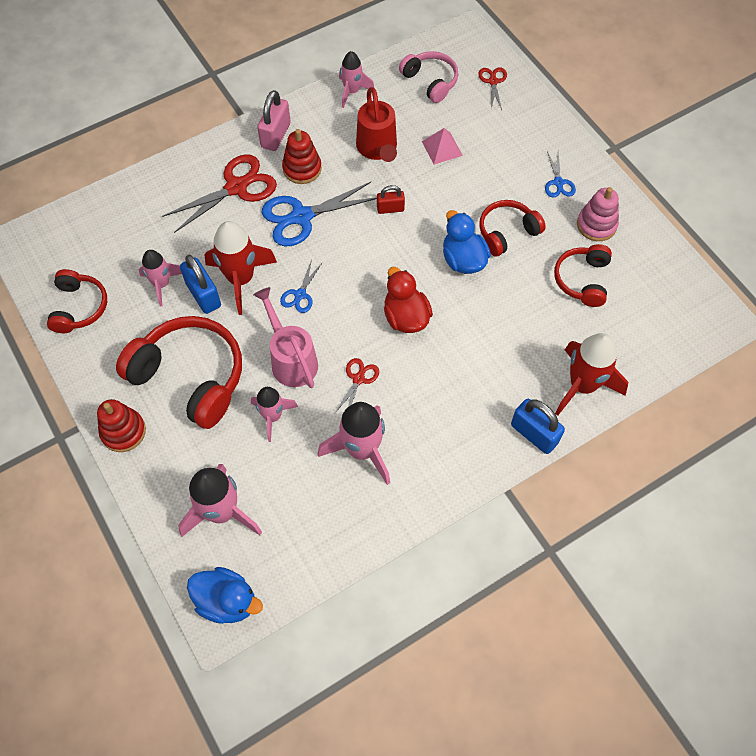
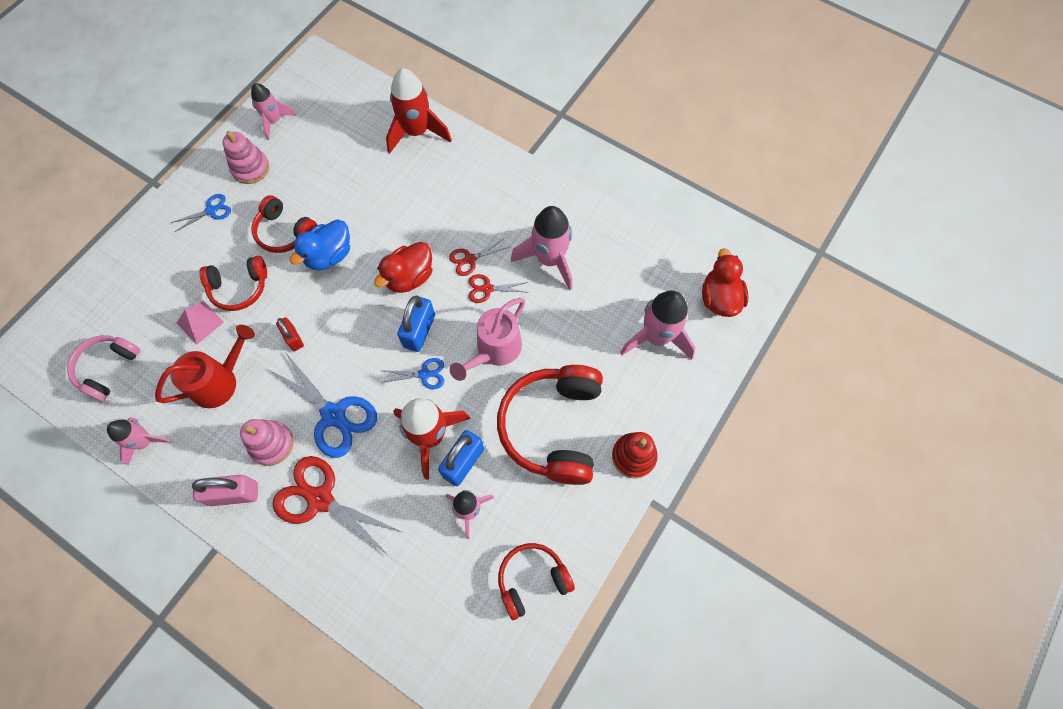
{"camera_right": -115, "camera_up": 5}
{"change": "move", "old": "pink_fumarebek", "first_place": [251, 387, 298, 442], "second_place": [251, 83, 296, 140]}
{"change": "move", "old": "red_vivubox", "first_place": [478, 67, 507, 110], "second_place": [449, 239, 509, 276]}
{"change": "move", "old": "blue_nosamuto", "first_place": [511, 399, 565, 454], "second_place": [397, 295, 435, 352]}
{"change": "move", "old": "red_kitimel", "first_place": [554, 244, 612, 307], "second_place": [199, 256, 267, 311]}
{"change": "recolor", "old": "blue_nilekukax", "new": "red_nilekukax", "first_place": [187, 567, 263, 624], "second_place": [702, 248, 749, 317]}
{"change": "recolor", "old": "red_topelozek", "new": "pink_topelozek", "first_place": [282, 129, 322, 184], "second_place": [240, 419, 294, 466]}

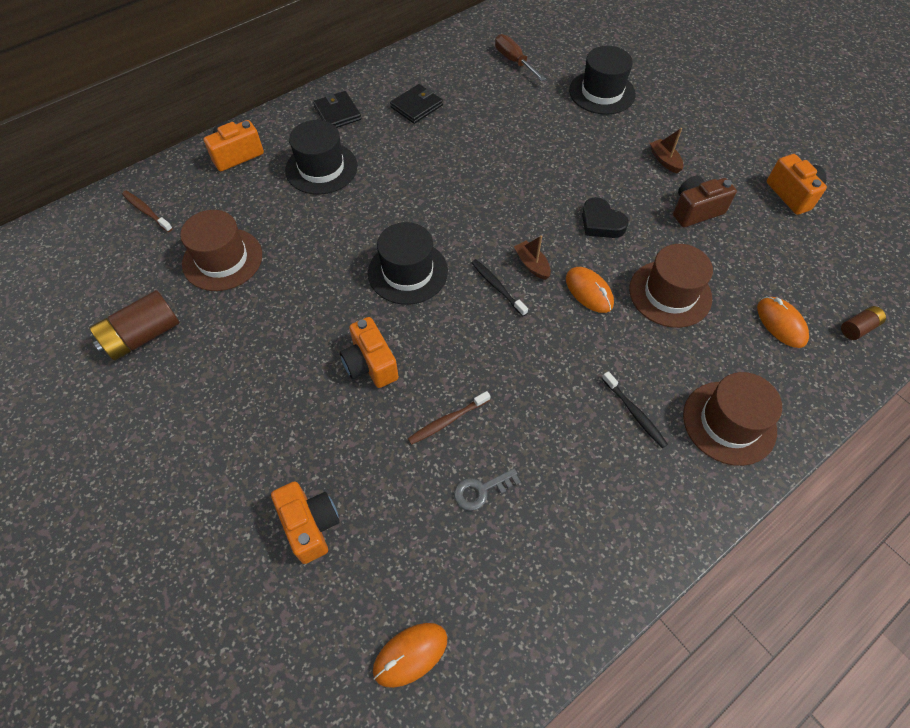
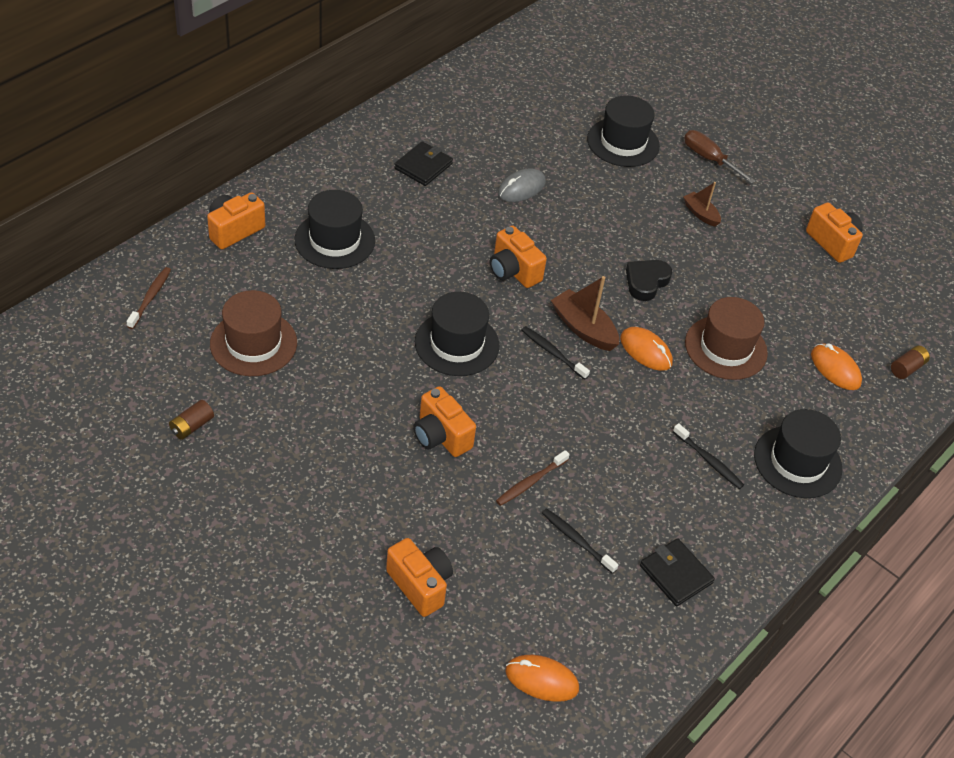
{"camera_right": -15, "camera_up": -10}
{"change": "delete", "old": "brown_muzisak", "first_place": [673, 176, 737, 227]}
{"change": "insert", "new": "orange_muzisak", "second_place": [490, 226, 547, 288]}
{"change": "insert", "new": "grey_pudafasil", "second_place": [498, 168, 546, 202]}
{"change": "move", "old": "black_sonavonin", "first_place": [313, 91, 361, 128], "second_place": [640, 538, 715, 606]}
{"change": "move", "old": "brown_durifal", "first_place": [495, 34, 546, 81], "second_place": [684, 130, 755, 184]}
{"change": "replace", "old": "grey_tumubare", "new": "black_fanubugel", "first_place": [454, 468, 521, 511], "second_place": [542, 508, 618, 574]}
{"change": "recolor", "old": "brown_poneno", "new": "black_poneno", "first_place": [683, 372, 782, 466], "second_place": [754, 409, 842, 498]}
{"change": "rotate", "old": "brown_fanubugel", "first_place": [122, 191, 173, 232], "second_place": [126, 267, 171, 329], "degrees": 75}
{"change": "rotate", "old": "orange_pudafasil", "first_place": [373, 623, 447, 688], "second_place": [505, 655, 579, 702], "degrees": 60}
{"change": "rotate", "old": "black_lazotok", "first_place": [582, 197, 629, 238], "second_place": [626, 260, 672, 301], "degrees": 90}
{"change": "resize", "old": "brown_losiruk", "first_place": [90, 290, 180, 361], "second_place": [169, 400, 214, 440], "factor": 0.53}
{"change": "resize", "old": "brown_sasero", "first_place": [514, 235, 551, 280], "second_place": [551, 276, 619, 351], "factor": 1.61}

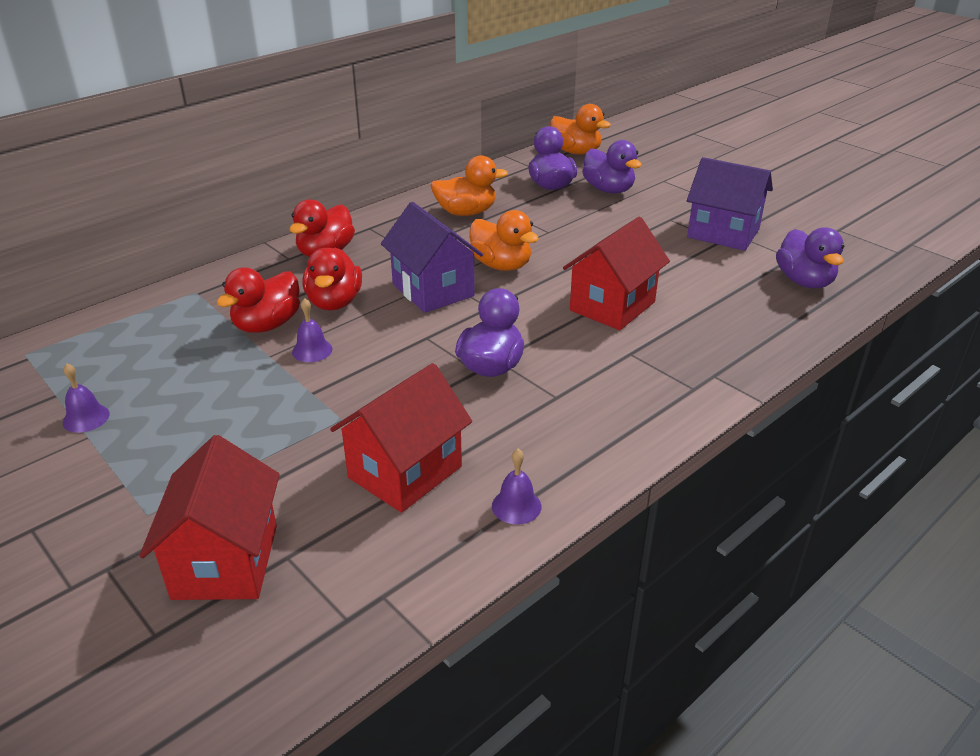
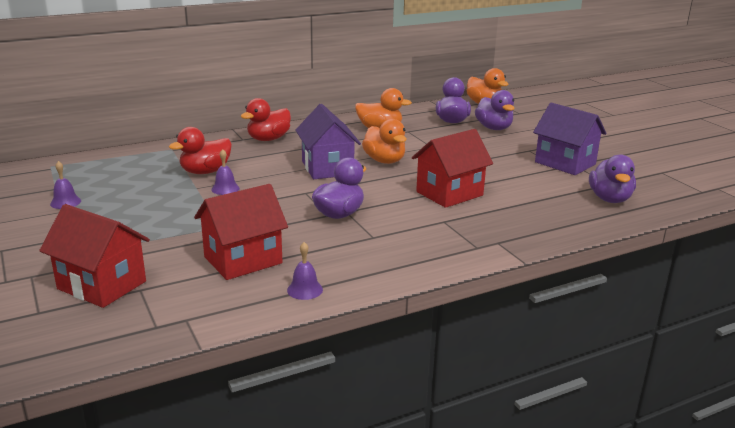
{"camera_right": 15, "camera_up": -10}
{"change": "delete", "old": "red_nilekukax", "first_place": [303, 248, 362, 310]}
{"change": "rotate", "old": "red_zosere", "first_place": [139, 435, 280, 600], "second_place": [39, 204, 150, 308], "degrees": -75}

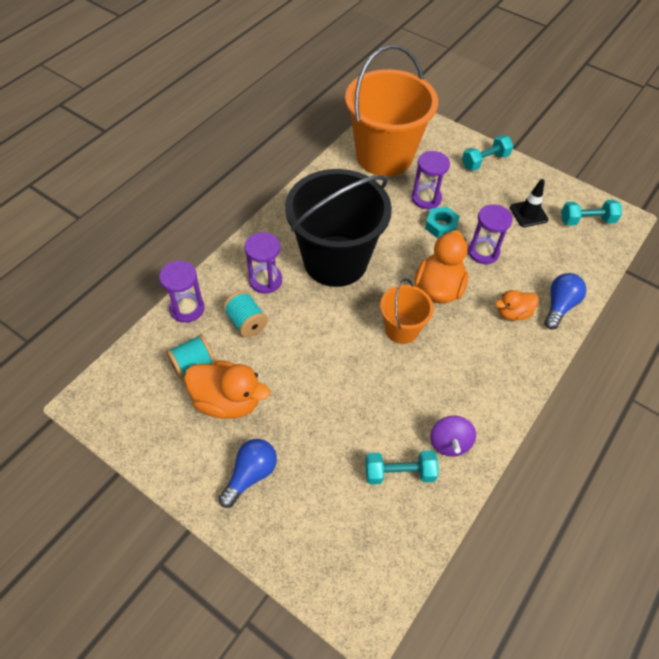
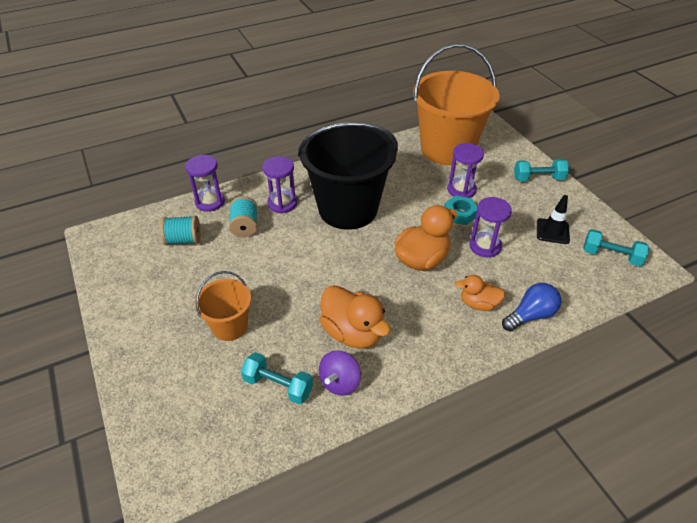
{"camera_right": 30, "camera_up": -10}
{"change": "delete", "old": "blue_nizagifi", "first_place": [219, 439, 277, 508]}
{"change": "move", "old": "orange_nilekukax", "first_place": [184, 360, 270, 419], "second_place": [319, 285, 390, 349]}
{"change": "move", "old": "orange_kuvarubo", "first_place": [380, 278, 434, 344], "second_place": [195, 271, 251, 341]}

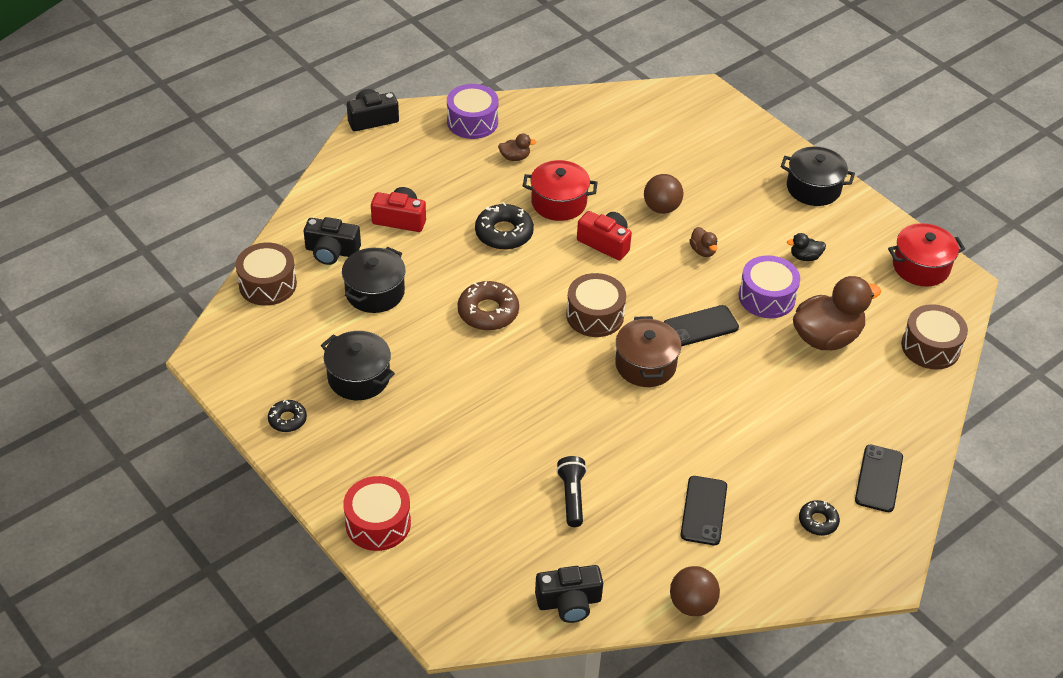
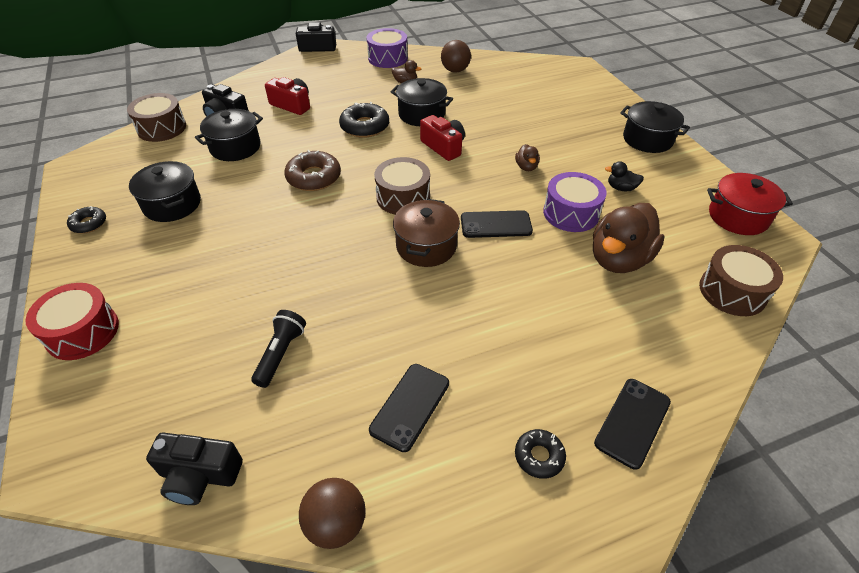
{"camera_right": 20, "camera_up": 0}
{"change": "move", "old": "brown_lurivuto", "first_place": [644, 174, 683, 214], "second_place": [441, 40, 471, 73]}
{"change": "recolor", "old": "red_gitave", "new": "black_gitave", "first_place": [523, 160, 598, 221], "second_place": [391, 78, 453, 126]}
{"change": "rotate", "old": "brown_nilekukax", "first_place": [793, 276, 881, 350], "second_place": [593, 203, 665, 273], "degrees": 135}

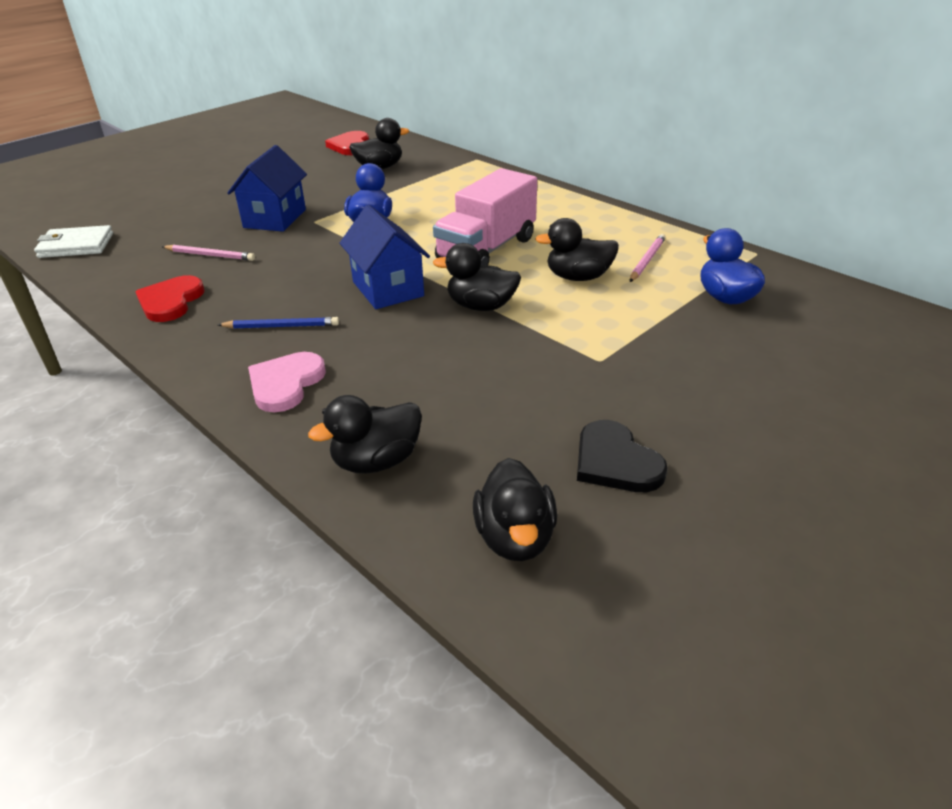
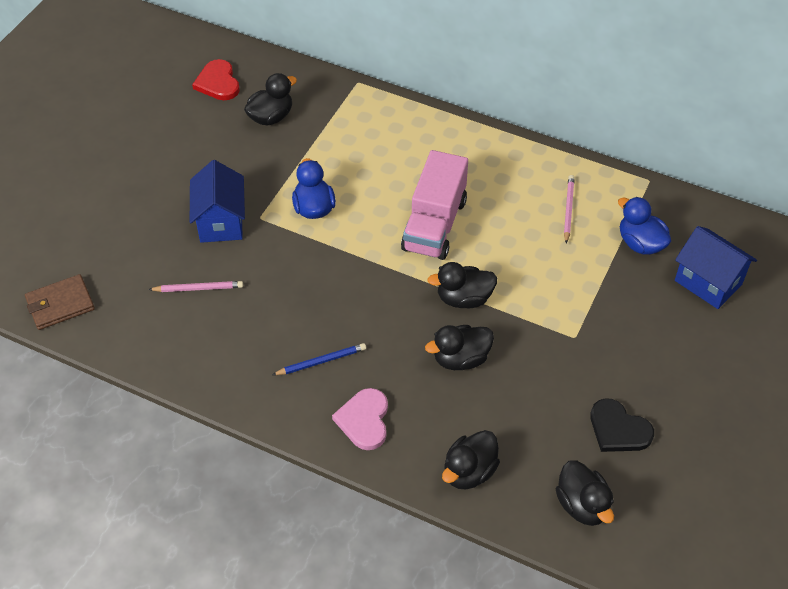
{"camera_right": -20, "camera_up": 15}
{"change": "delete", "old": "red_lazotok", "first_place": [135, 275, 205, 322]}
{"change": "move", "old": "blue_zosere", "first_place": [339, 205, 430, 309], "second_place": [675, 226, 757, 309]}
{"change": "move", "old": "black_nilekukax", "first_place": [535, 218, 619, 281], "second_place": [425, 325, 494, 370]}
{"change": "recolor", "old": "white_sonavonin", "new": "brown_sonavonin", "first_place": [34, 225, 113, 258], "second_place": [25, 274, 95, 330]}

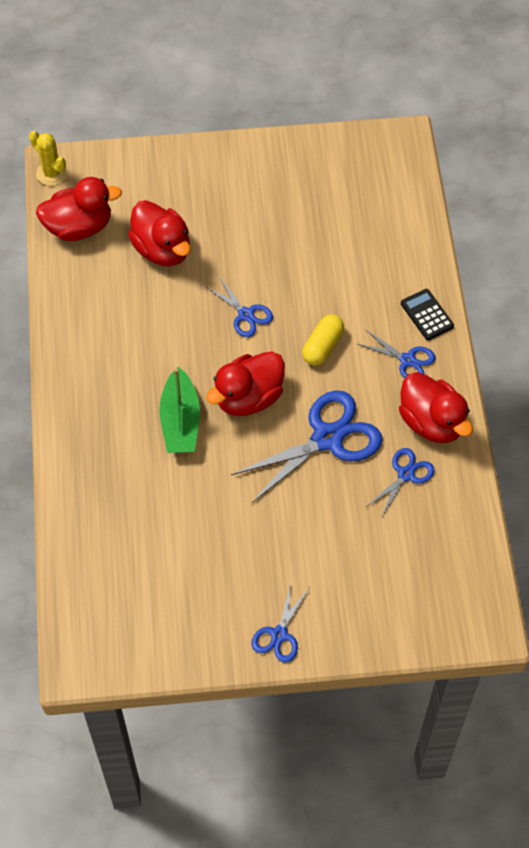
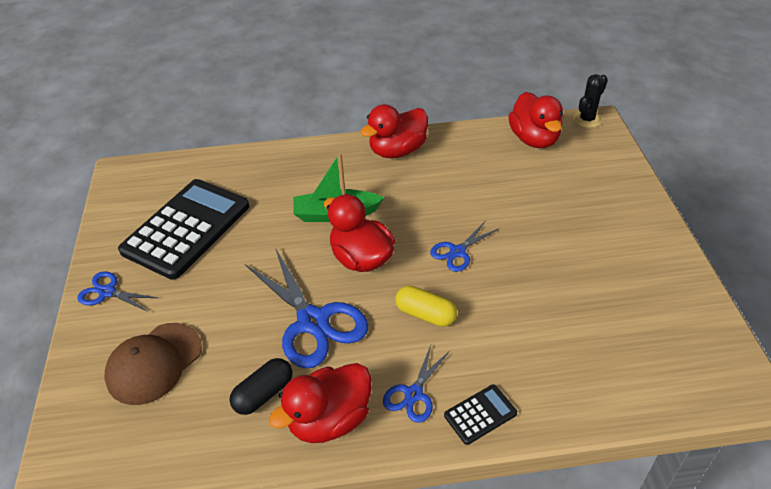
{"camera_right": 90, "camera_up": -15}
{"change": "insert", "new": "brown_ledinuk", "second_place": [105, 323, 202, 405]}
{"change": "insert", "new": "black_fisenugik", "second_place": [118, 179, 249, 280]}
{"change": "move", "old": "red_nilekukax", "first_place": [128, 200, 191, 266], "second_place": [360, 104, 428, 158]}
{"change": "replace", "old": "blue_vivubox", "new": "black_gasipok", "first_place": [366, 448, 435, 518], "second_place": [229, 358, 293, 415]}
{"change": "recolor", "old": "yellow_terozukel", "new": "black_terozukel", "first_place": [29, 131, 68, 186], "second_place": [573, 74, 608, 128]}

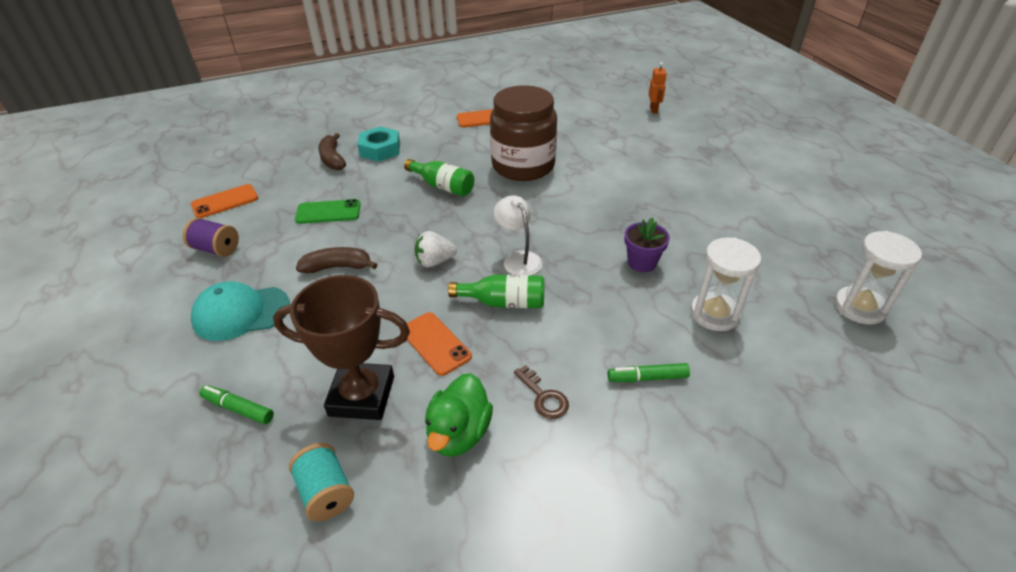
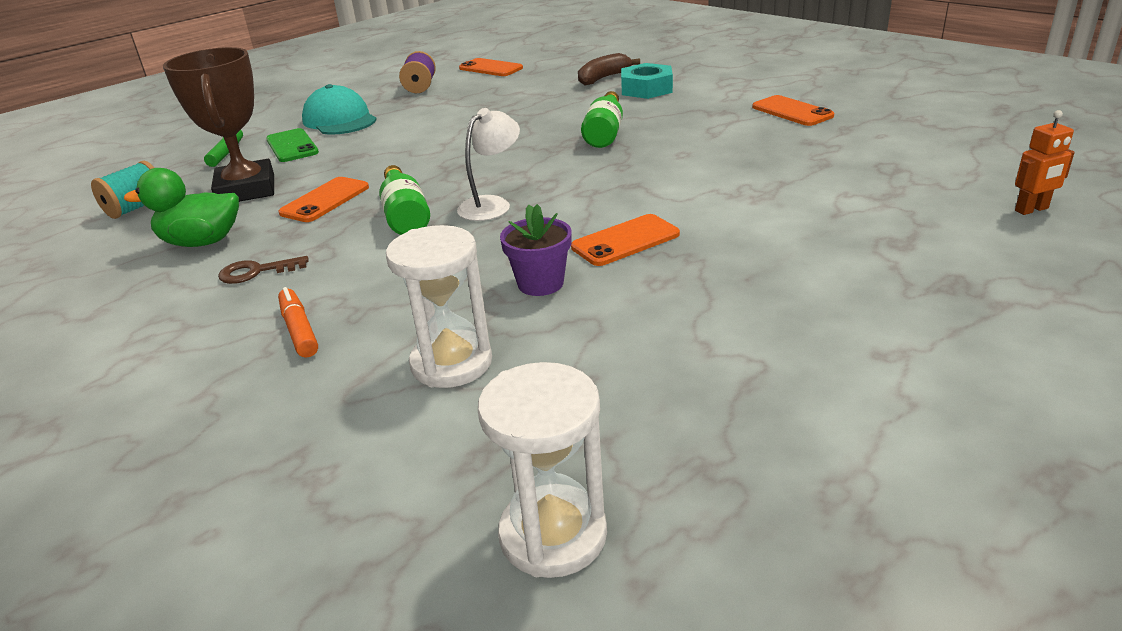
{"camera_right": 70, "camera_up": -10}
{"change": "delete", "old": "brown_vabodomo", "first_place": [296, 247, 378, 274]}
{"change": "delete", "old": "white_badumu", "first_place": [415, 231, 457, 267]}
{"change": "delete", "old": "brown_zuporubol", "first_place": [490, 85, 557, 181]}
{"change": "insert", "new": "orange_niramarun", "second_place": [571, 214, 680, 266]}
{"change": "move", "old": "green_niramarun", "first_place": [295, 199, 361, 224], "second_place": [266, 128, 319, 162]}
{"change": "recolor", "old": "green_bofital", "new": "orange_bofital", "first_place": [608, 363, 690, 382], "second_place": [278, 287, 318, 358]}
{"change": "rotate", "old": "brown_tumubare", "first_place": [514, 365, 569, 419], "second_place": [218, 256, 309, 284], "degrees": 45}

